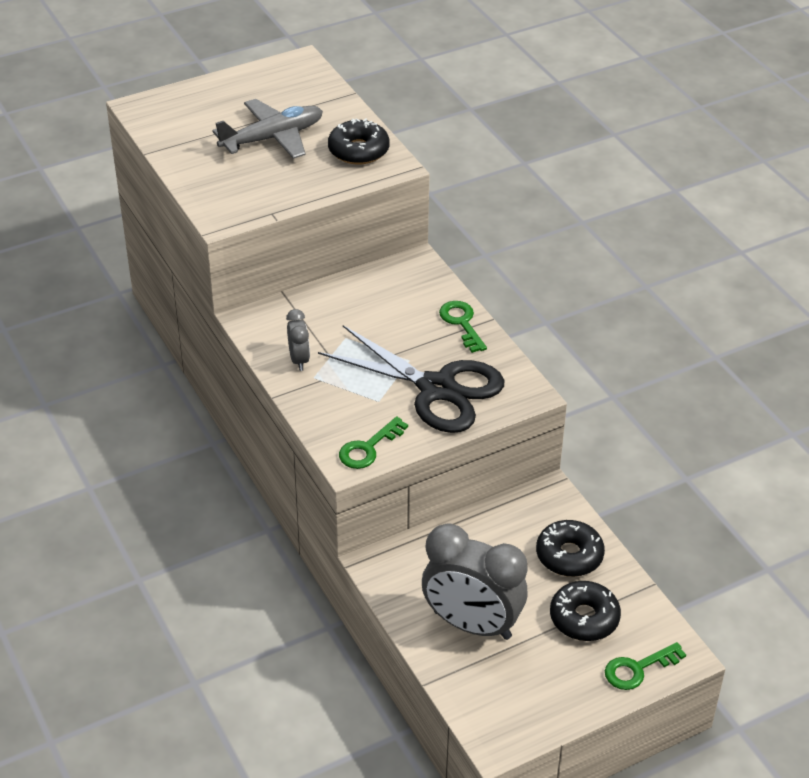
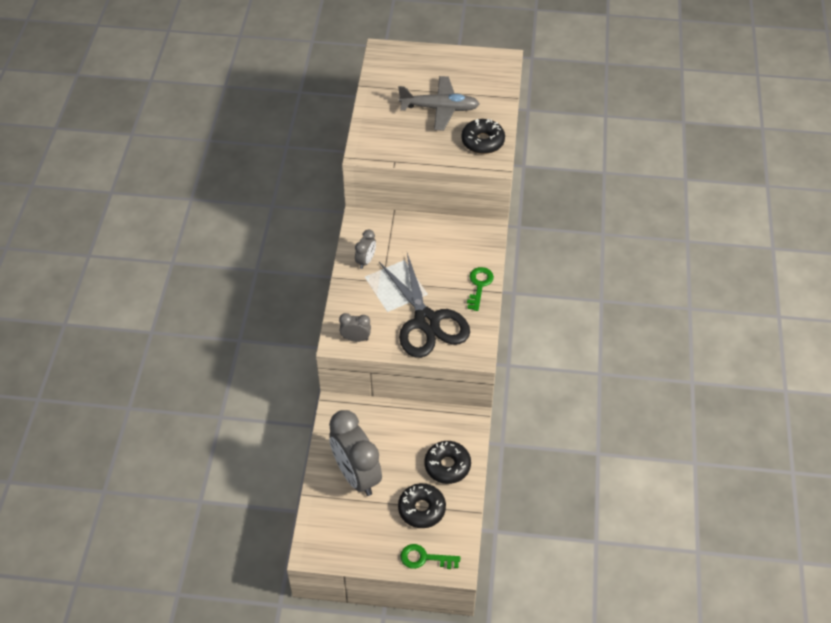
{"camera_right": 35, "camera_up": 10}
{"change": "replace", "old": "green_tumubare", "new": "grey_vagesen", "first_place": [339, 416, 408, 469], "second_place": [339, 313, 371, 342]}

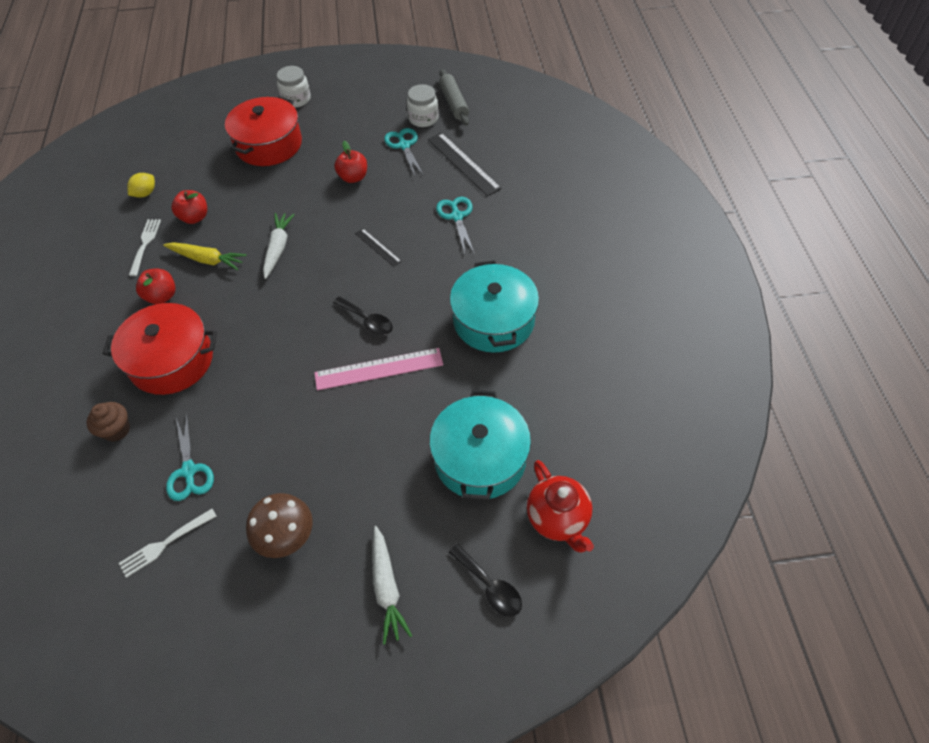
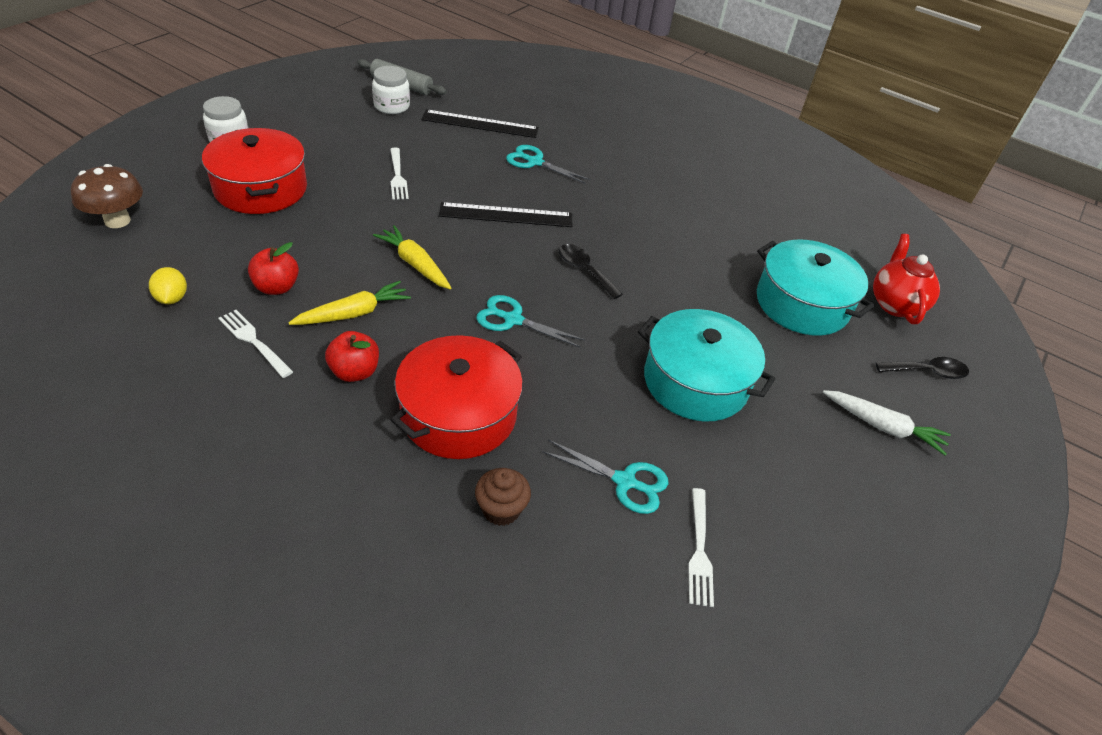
{"camera_right": -55, "camera_up": -10}
{"change": "delete", "old": "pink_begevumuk", "first_place": [314, 348, 443, 390]}
{"change": "move", "old": "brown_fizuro", "first_place": [246, 493, 313, 558], "second_place": [71, 164, 143, 228]}
{"change": "move", "old": "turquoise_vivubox", "first_place": [384, 128, 424, 176], "second_place": [476, 295, 585, 348]}
{"change": "move", "old": "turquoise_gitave", "first_place": [450, 260, 539, 353], "second_place": [638, 309, 775, 421]}
{"change": "replace", "old": "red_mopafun", "new": "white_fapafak", "first_place": [334, 141, 367, 183], "second_place": [390, 148, 409, 200]}
{"change": "recolor", "old": "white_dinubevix", "new": "yellow_dinubevix", "first_place": [263, 213, 295, 279], "second_place": [373, 225, 451, 289]}
{"change": "rotate", "old": "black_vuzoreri", "first_place": [333, 296, 393, 336], "second_place": [559, 244, 623, 299], "degrees": -120}
{"change": "rotate", "old": "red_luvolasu", "first_place": [527, 460, 594, 553], "second_place": [873, 234, 940, 325], "degrees": -105}
{"change": "resize", "old": "black_begevumuk", "first_place": [355, 229, 402, 267], "second_place": [439, 202, 572, 227], "factor": 1.82}

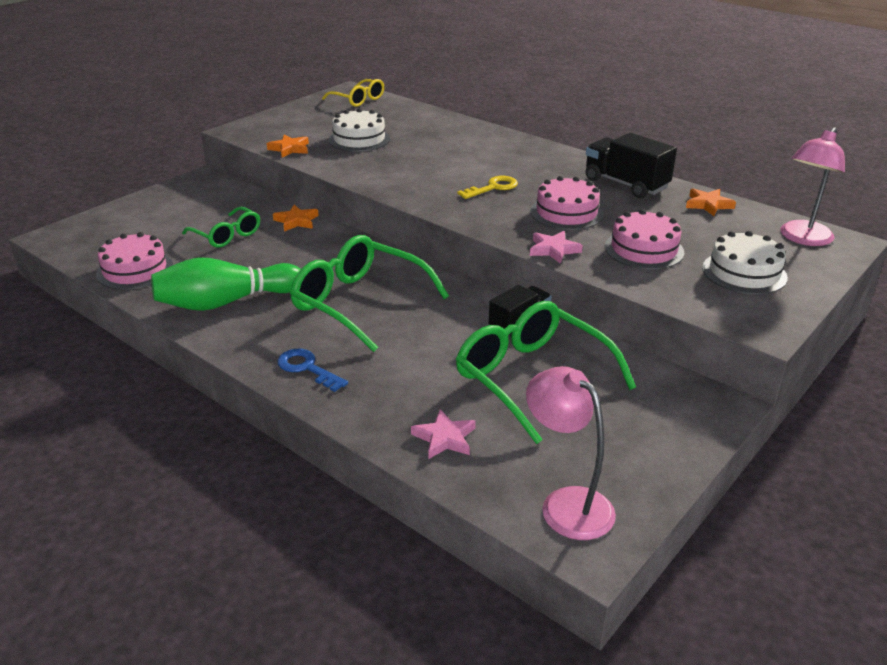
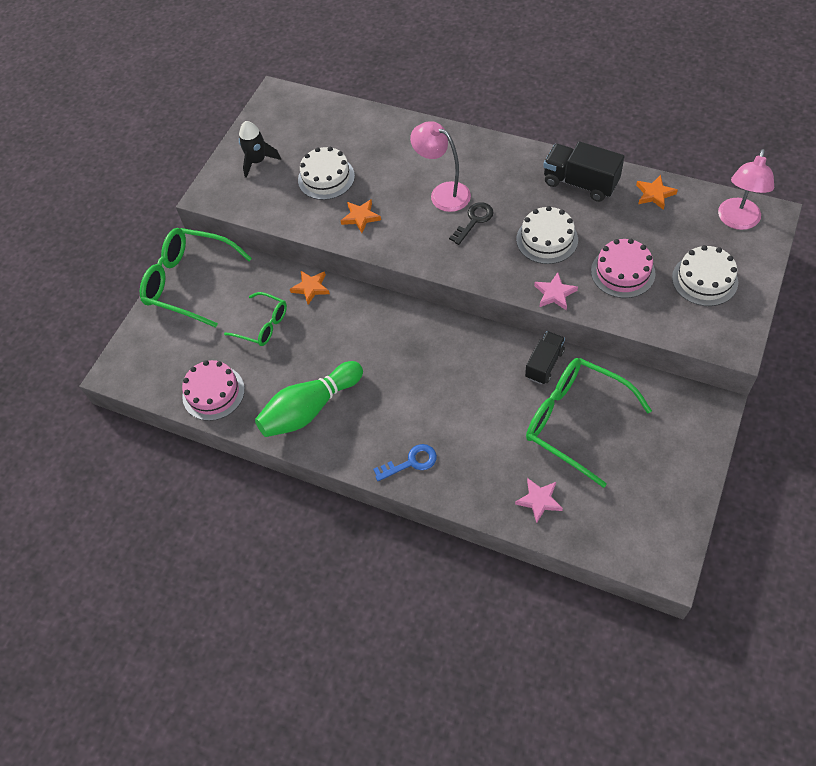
{"camera_right": -10, "camera_up": 25}
{"change": "delete", "old": "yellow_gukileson", "first_place": [322, 79, 384, 107]}
{"change": "insert", "new": "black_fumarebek", "second_place": [239, 121, 281, 178]}
{"change": "move", "old": "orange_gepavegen", "first_place": [267, 135, 309, 157], "second_place": [341, 199, 381, 233]}
{"change": "move", "old": "green_gukileson", "first_place": [290, 235, 449, 352], "second_place": [140, 228, 252, 328]}
{"change": "move", "old": "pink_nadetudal", "first_place": [526, 366, 616, 540], "second_place": [410, 121, 471, 212]}
{"change": "recolor", "old": "yellow_tumubare", "new": "black_tumubare", "first_place": [457, 176, 518, 199], "second_place": [449, 202, 494, 245]}
{"change": "recolor", "old": "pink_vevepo", "new": "white_vevepo", "first_place": [530, 176, 604, 230], "second_place": [516, 206, 578, 264]}
{"change": "rotate", "old": "blue_tumubare", "first_place": [277, 349, 348, 392], "second_place": [373, 444, 437, 481], "degrees": 135}

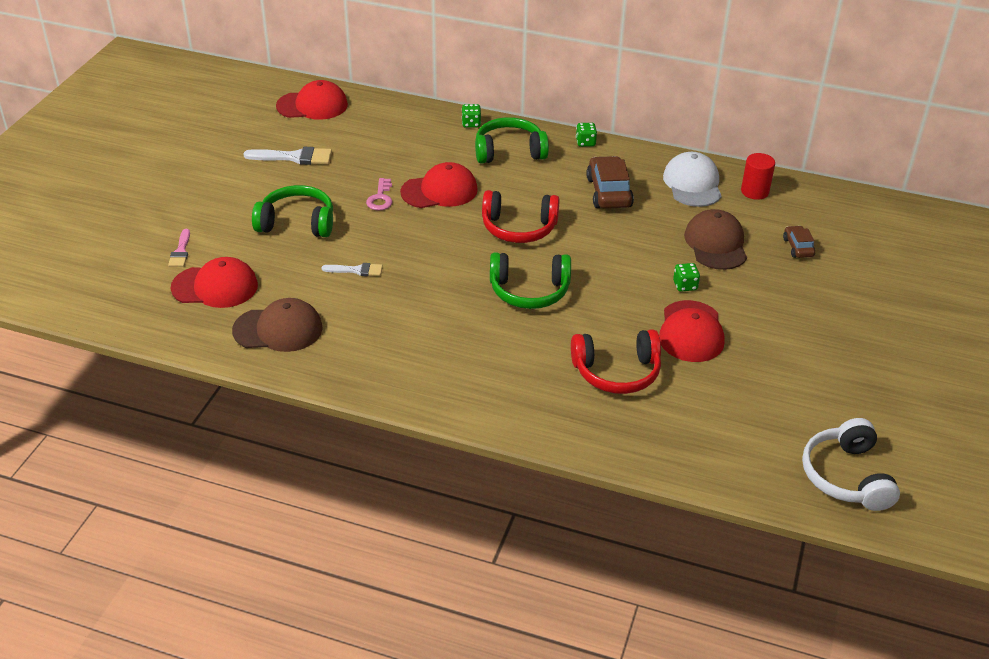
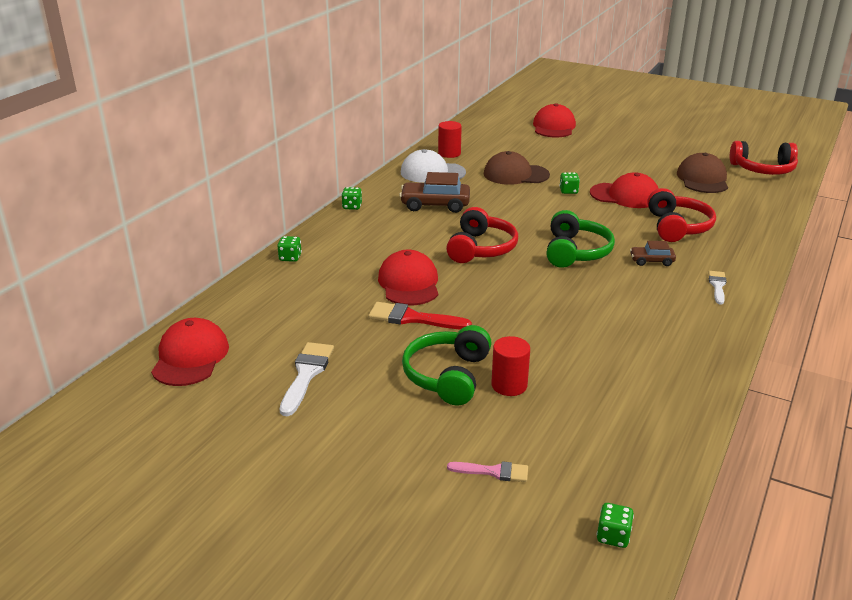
{"camera_right": -80, "camera_up": -10}
{"change": "delete", "old": "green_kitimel", "first_place": [475, 117, 549, 164]}
{"change": "insert", "new": "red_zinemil", "second_place": [491, 336, 530, 396]}
{"change": "insert", "new": "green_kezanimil", "second_place": [597, 503, 634, 548]}
{"change": "move", "old": "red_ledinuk", "first_place": [171, 257, 258, 308], "second_place": [533, 103, 576, 137]}
{"change": "move", "old": "brown_ledinuk", "first_place": [232, 298, 323, 352], "second_place": [677, 153, 728, 193]}
{"change": "move", "old": "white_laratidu", "first_place": [322, 263, 383, 276], "second_place": [708, 271, 727, 305]}
{"change": "move", "old": "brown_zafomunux", "first_place": [783, 226, 815, 258], "second_place": [630, 241, 676, 266]}
{"change": "replace", "old": "pink_tumubare", "new": "red_laratidu", "first_place": [366, 178, 392, 211], "second_place": [368, 302, 472, 330]}
{"change": "recolor", "old": "white_kitimel", "new": "red_kitimel", "first_place": [802, 418, 900, 511], "second_place": [730, 141, 798, 175]}

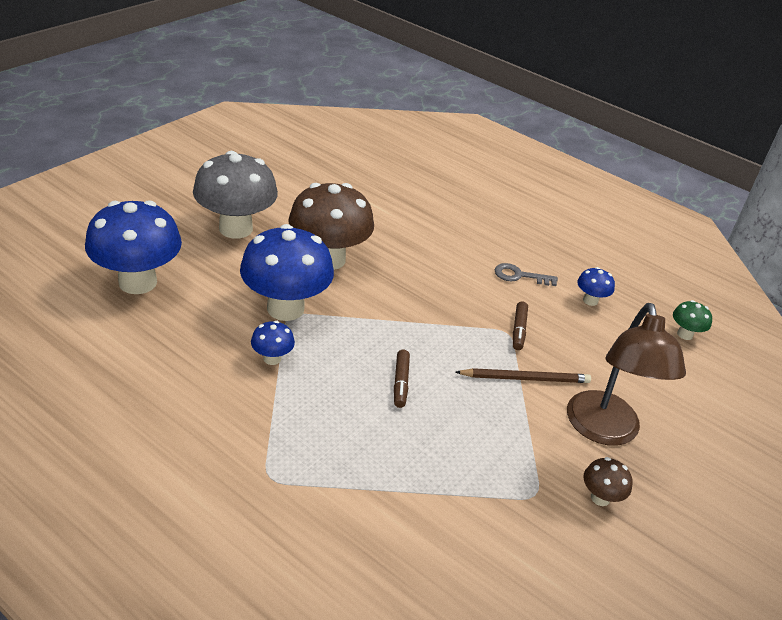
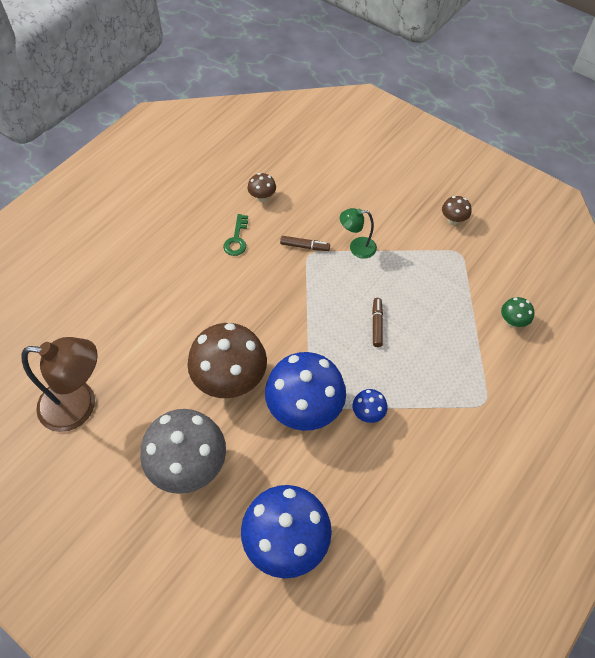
{"camera_right": -85, "camera_up": 20}
{"change": "move", "old": "brown_nadetudal", "first_place": [567, 303, 686, 446], "second_place": [22, 337, 98, 432]}
{"change": "move", "old": "green_fizuro", "first_place": [673, 300, 712, 340], "second_place": [501, 297, 534, 328]}
{"change": "replace", "old": "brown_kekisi", "new": "green_nadetudal", "first_place": [456, 368, 591, 383], "second_place": [340, 208, 377, 259]}
{"change": "recolor", "old": "grey_tumubare", "new": "green_tumubare", "first_place": [495, 263, 558, 286], "second_place": [223, 214, 248, 256]}
{"change": "recolor", "old": "blue_fizuro", "new": "brown_fizuro", "first_place": [577, 267, 615, 306], "second_place": [248, 173, 276, 202]}
{"change": "rotate", "old": "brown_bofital", "first_place": [394, 350, 410, 408], "second_place": [372, 298, 383, 347], "degrees": -90}

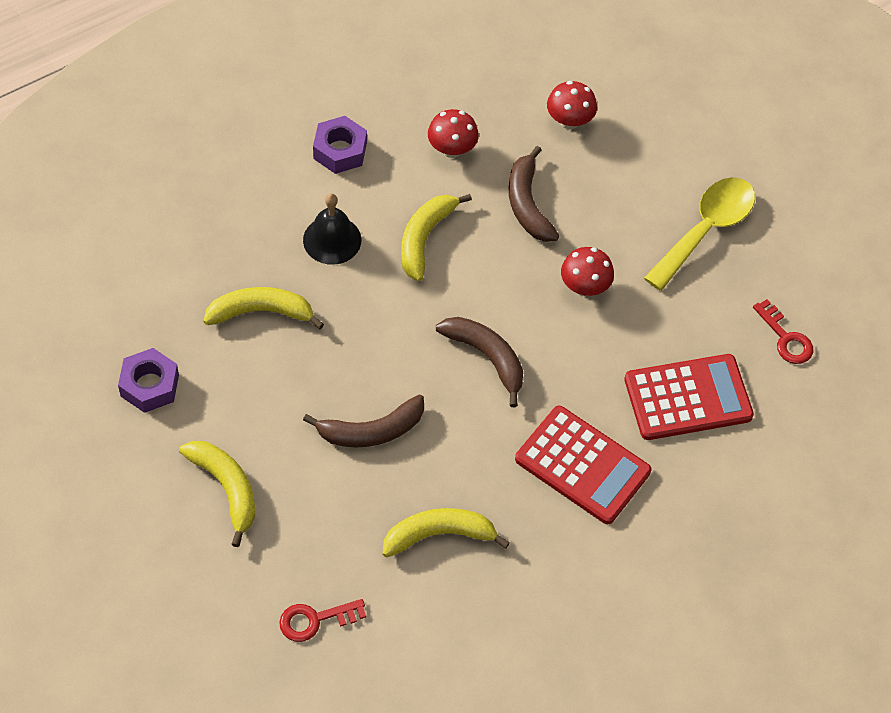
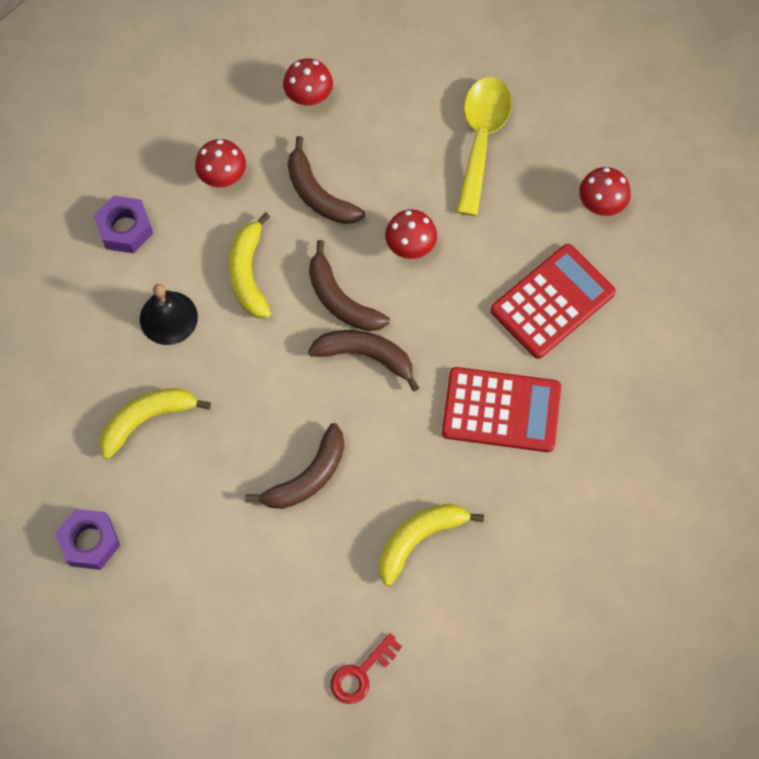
{"camera_right": -25, "camera_up": 10}
{"change": "delete", "old": "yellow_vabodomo", "first_place": [179, 441, 255, 547]}
{"change": "insert", "new": "brown_vabodomo", "second_place": [309, 240, 390, 331]}
{"change": "replace", "old": "red_tumubare", "new": "red_fizuro", "first_place": [753, 299, 813, 364], "second_place": [579, 167, 631, 216]}

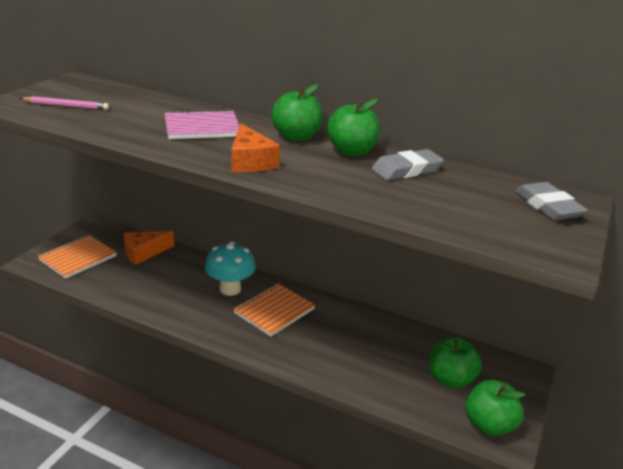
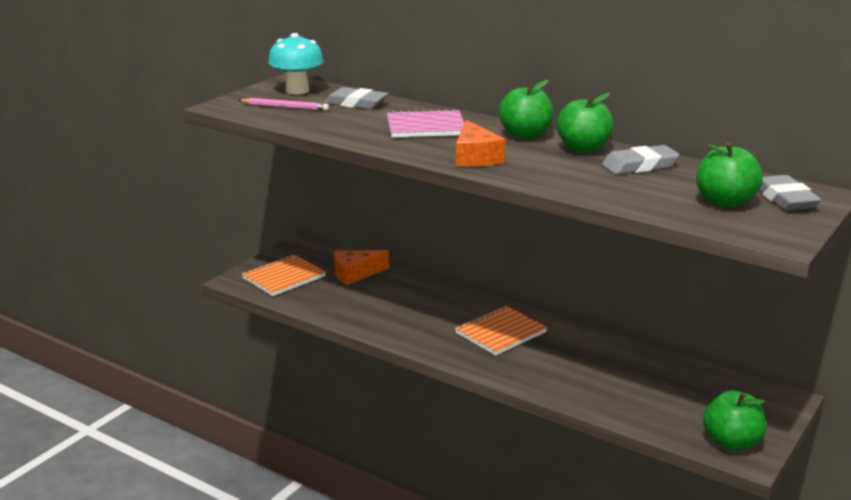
{"camera_right": 10, "camera_up": -5}
{"change": "insert", "new": "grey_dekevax", "second_place": [324, 87, 389, 109]}
{"change": "move", "old": "turquoise_fizuro", "first_place": [205, 242, 256, 296], "second_place": [268, 33, 324, 95]}
{"change": "move", "old": "green_mopafun", "first_place": [429, 337, 482, 388], "second_place": [696, 143, 763, 208]}

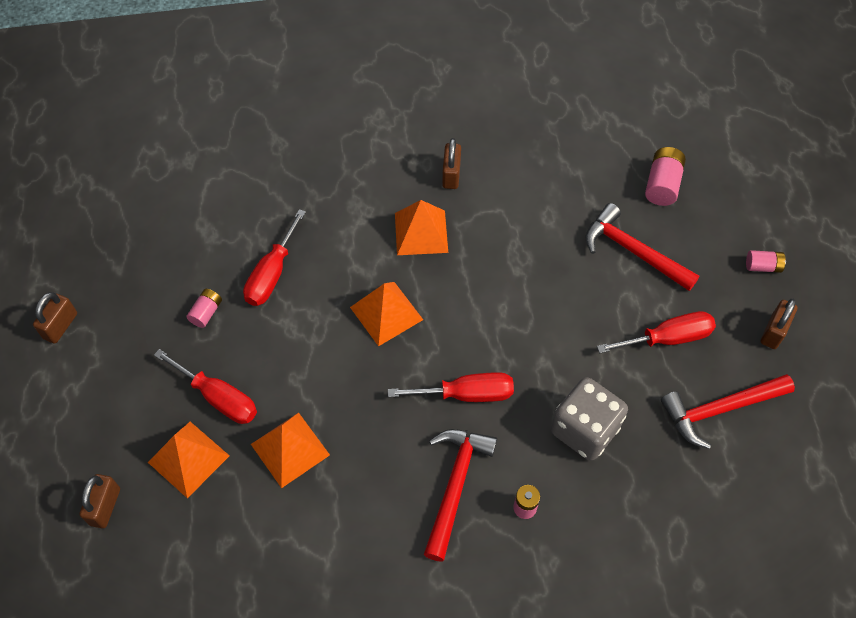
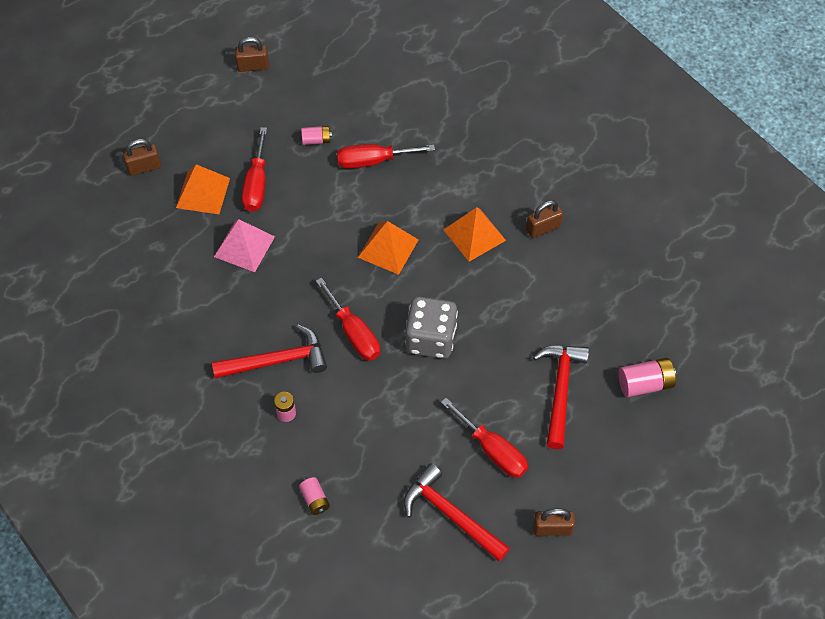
{"camera_right": 60, "camera_up": 0}
{"change": "move", "old": "grey_kezanimil", "first_place": [551, 377, 628, 461], "second_place": [405, 296, 458, 359]}
{"change": "move", "old": "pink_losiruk", "first_place": [746, 250, 786, 273], "second_place": [299, 477, 330, 515]}
{"change": "recolor", "old": "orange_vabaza", "new": "pink_vabaza", "first_place": [251, 413, 330, 488], "second_place": [214, 219, 275, 272]}

